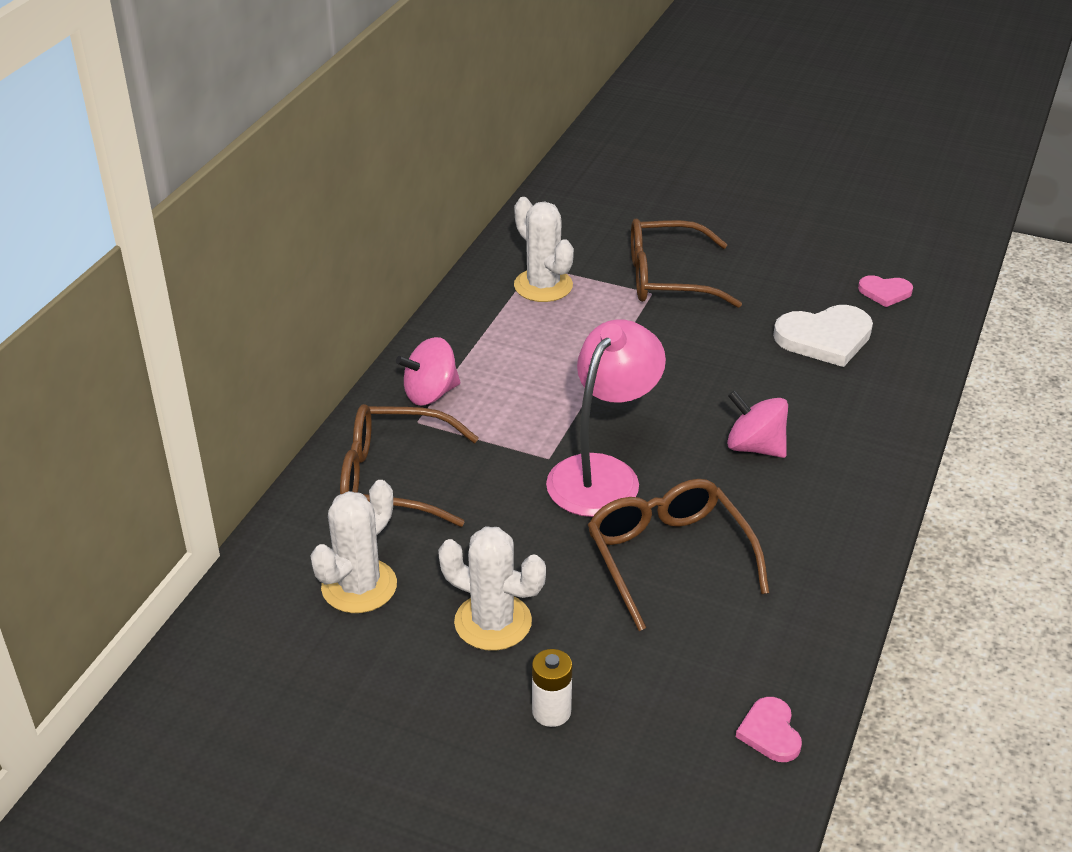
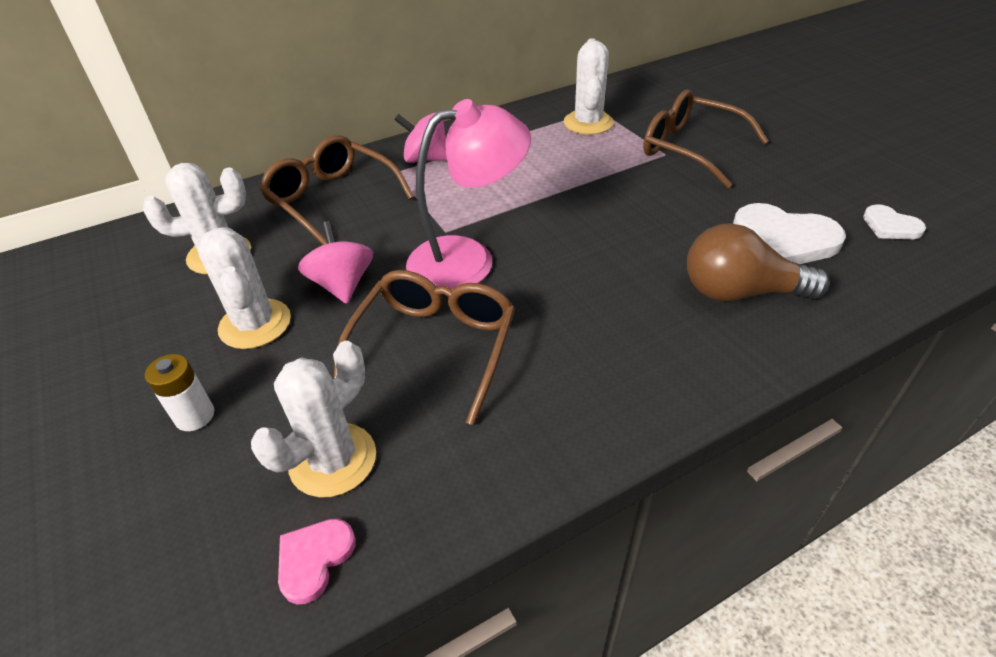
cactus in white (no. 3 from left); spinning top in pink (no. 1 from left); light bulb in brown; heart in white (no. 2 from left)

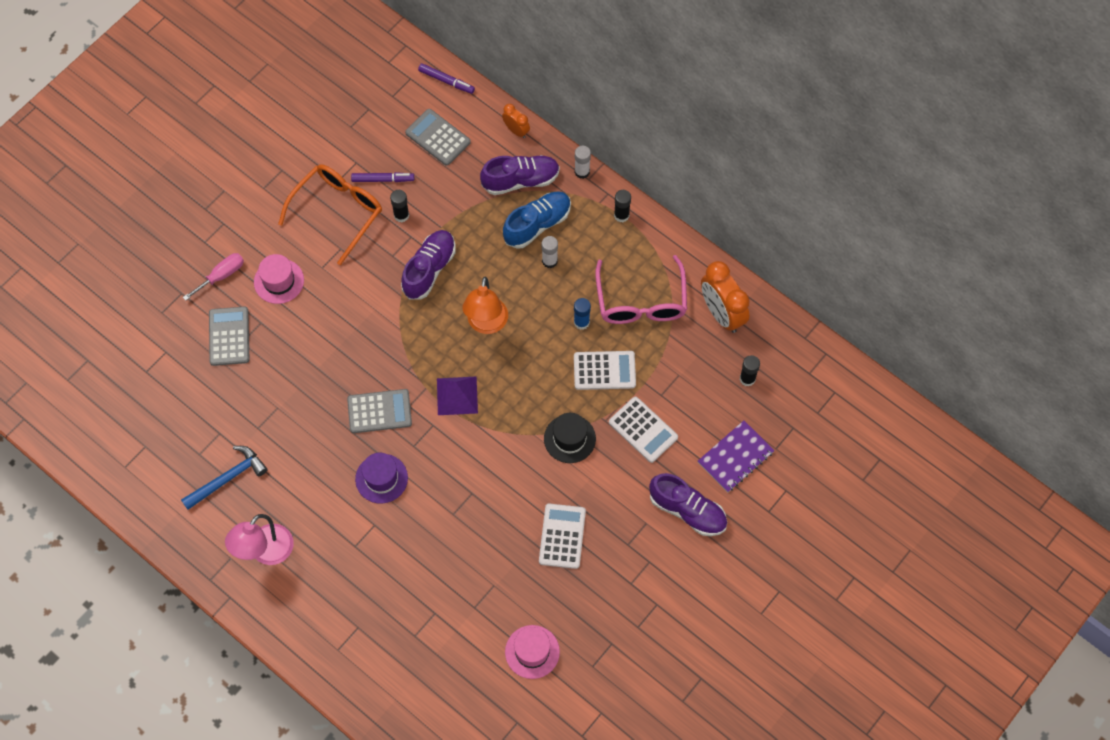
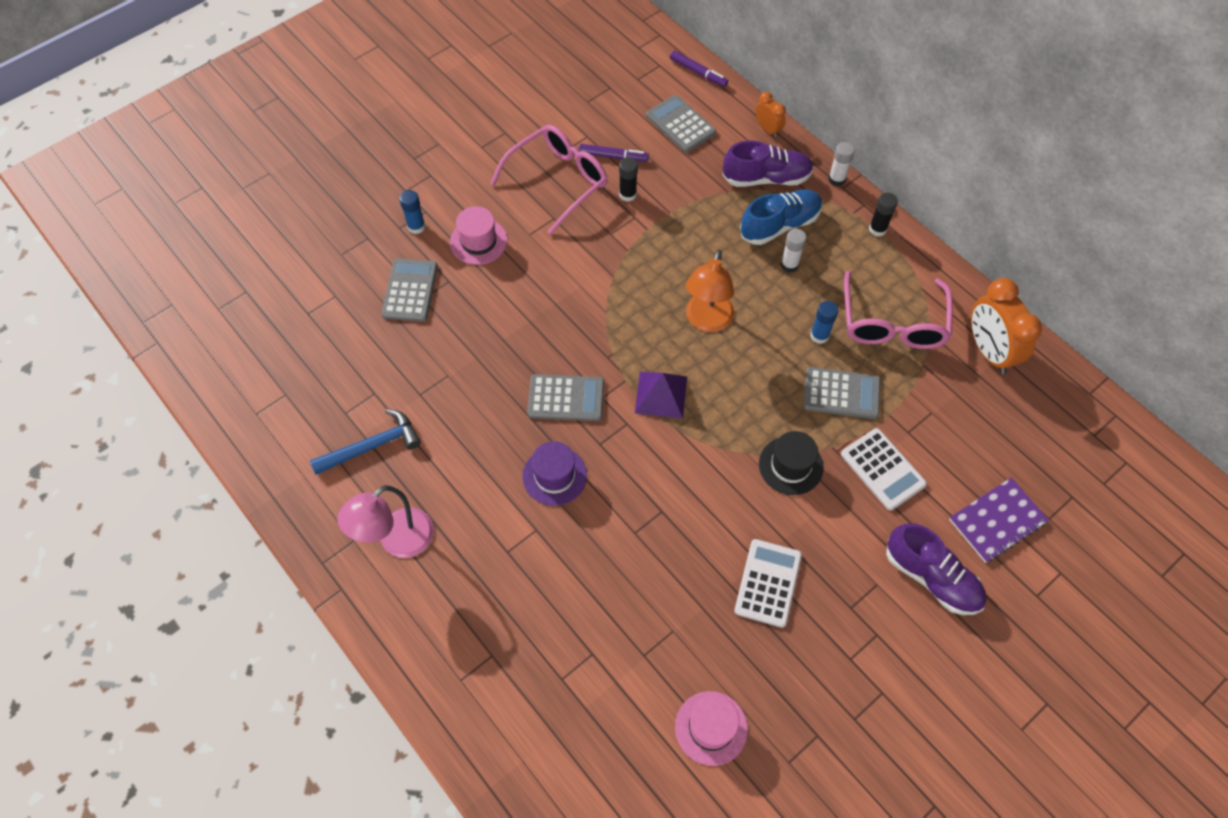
glue stick in blue (no. 1 from left); glasses in pink (no. 1 from left); calculator in grey (no. 4 from left); shoe in purple (no. 1 from left in the first image); glue stick in black (no. 3 from left in the first image)

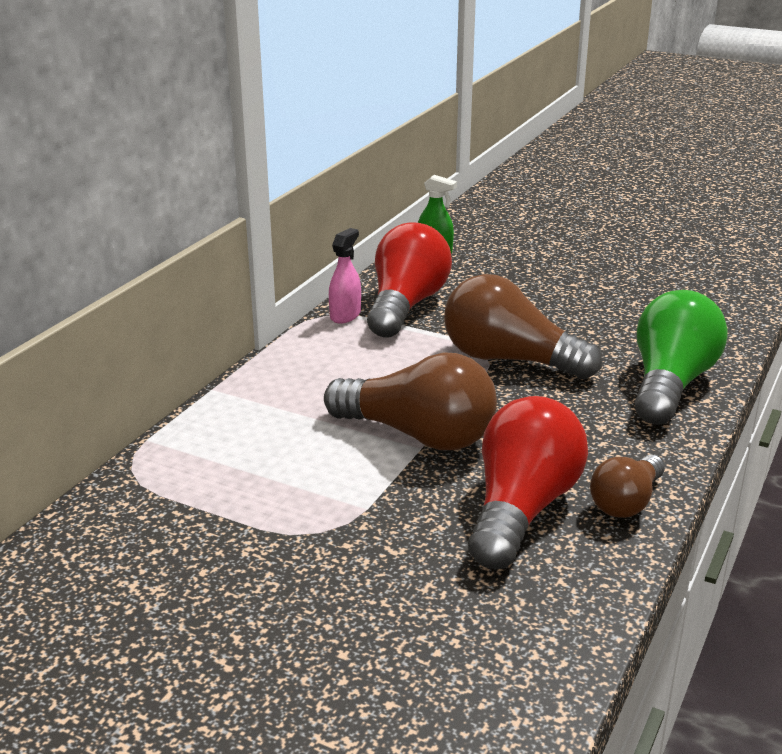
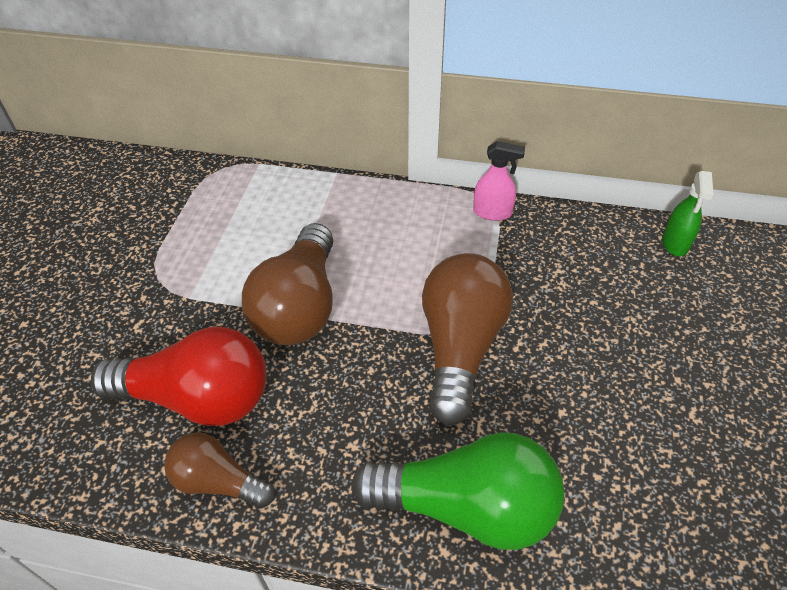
light bulb in red (no. 1 from left in the first image)

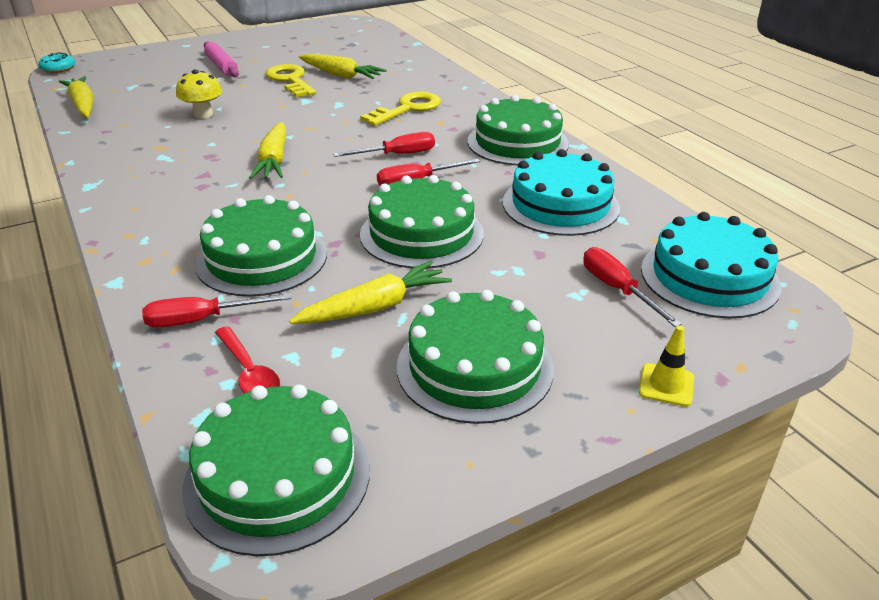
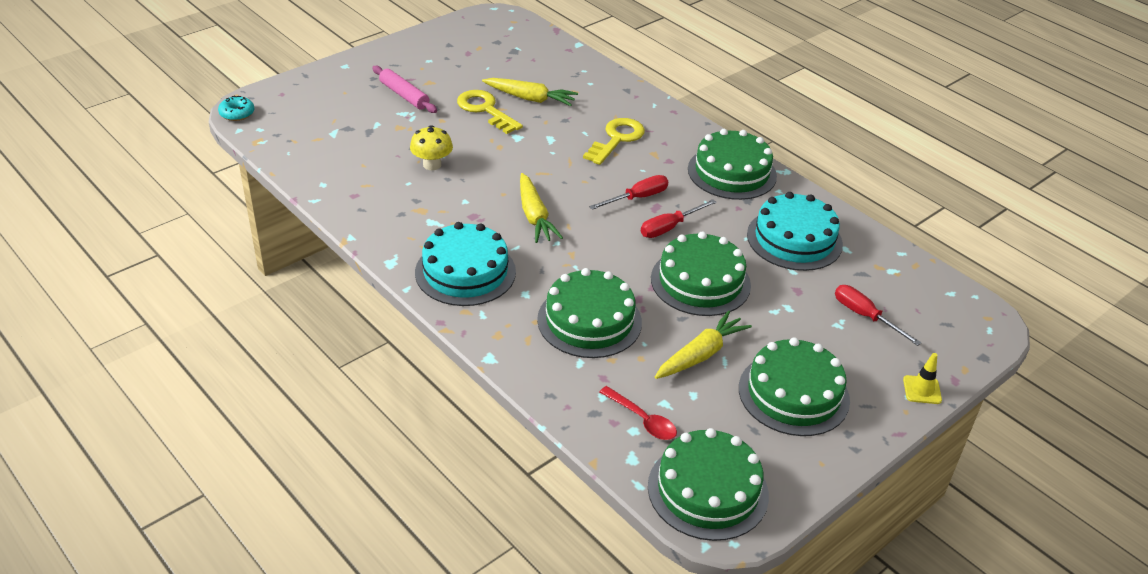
cake in turquoise (no. 1 from left); carrot in yellow (no. 1 from left in the first image); screwdriver in red (no. 1 from left in the first image)

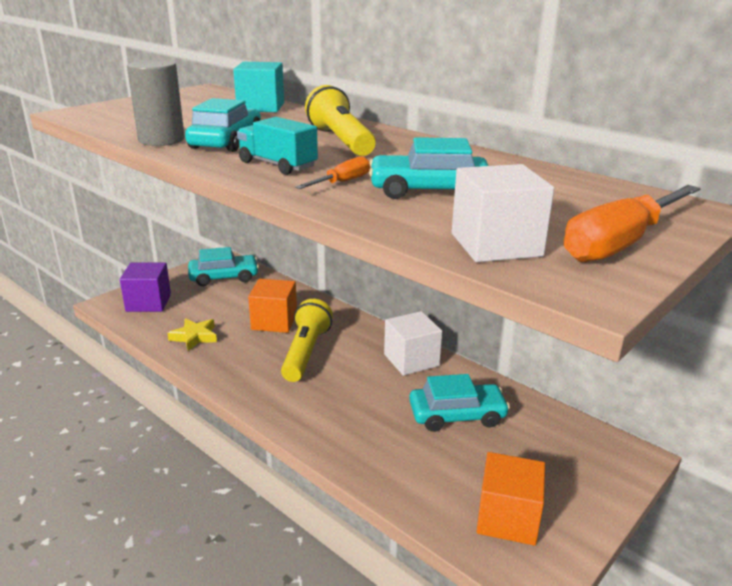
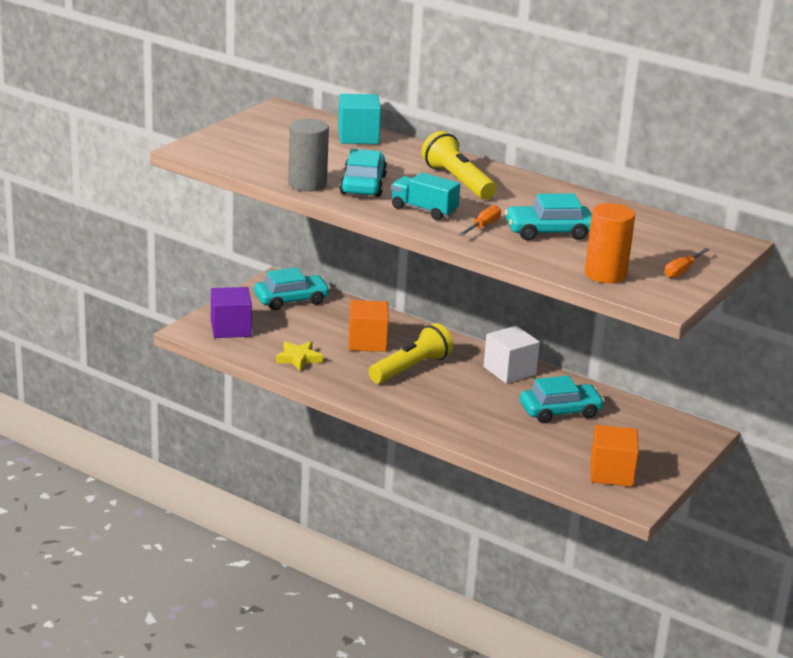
flashlight in yellow (no. 1 from left); cylinder in orange; screwdriver in orange (no. 2 from left)

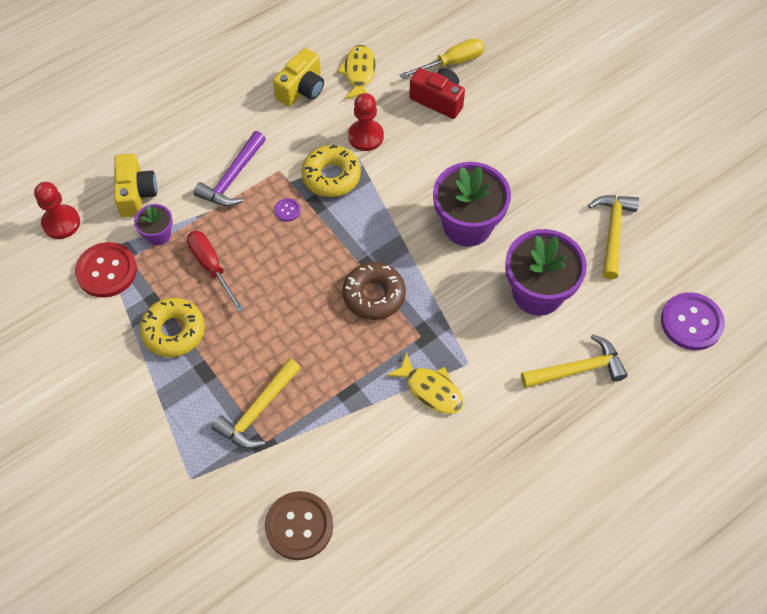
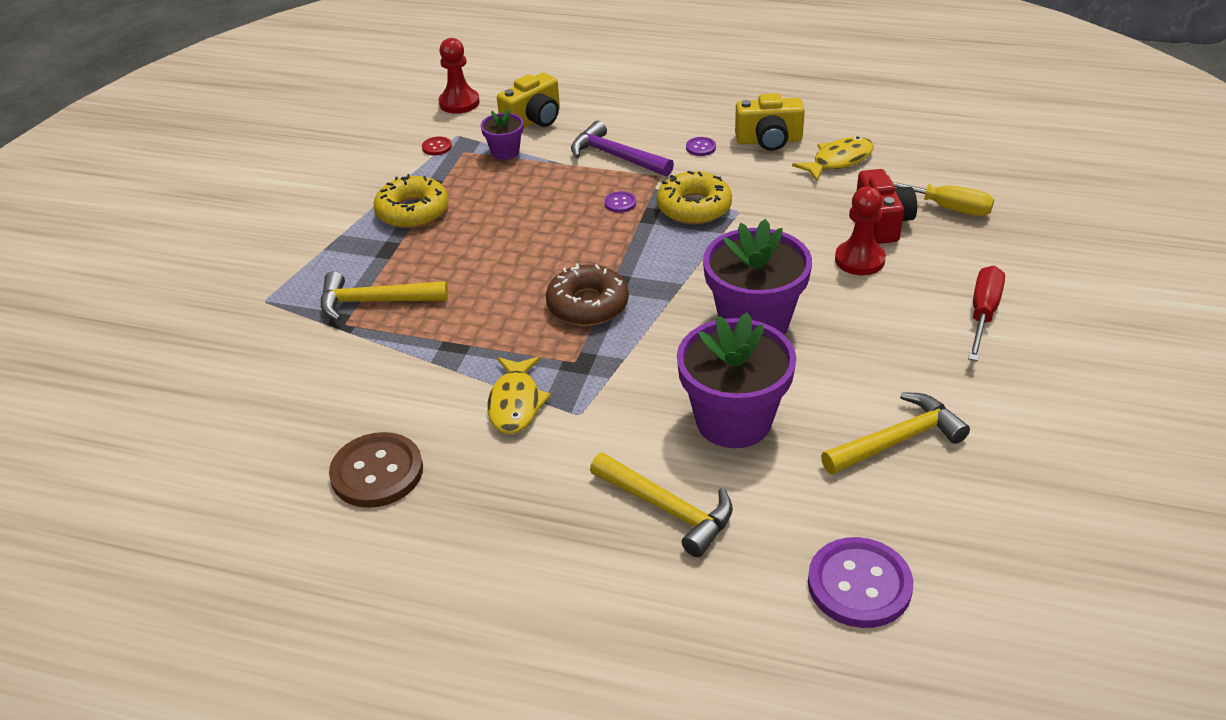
button in brown; button in red; hammer in purple; button in purple (no. 2 from left); pawn in red (no. 2 from left); screwdriver in red

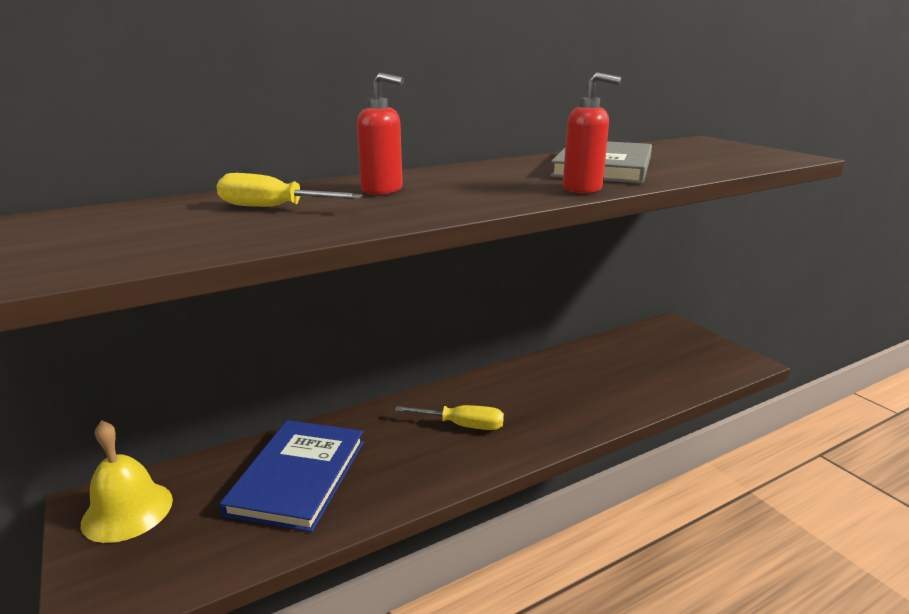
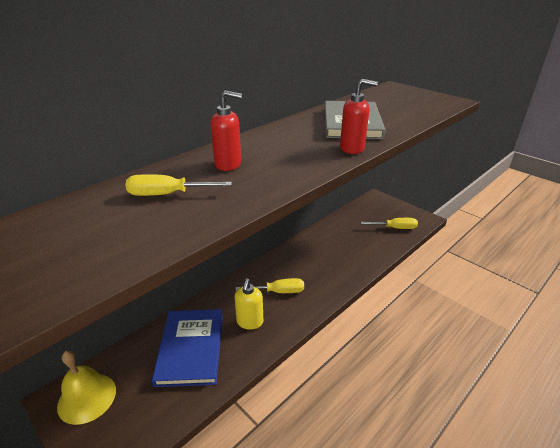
soap dispenser in yellow; screwdriver in yellow (no. 3 from left)

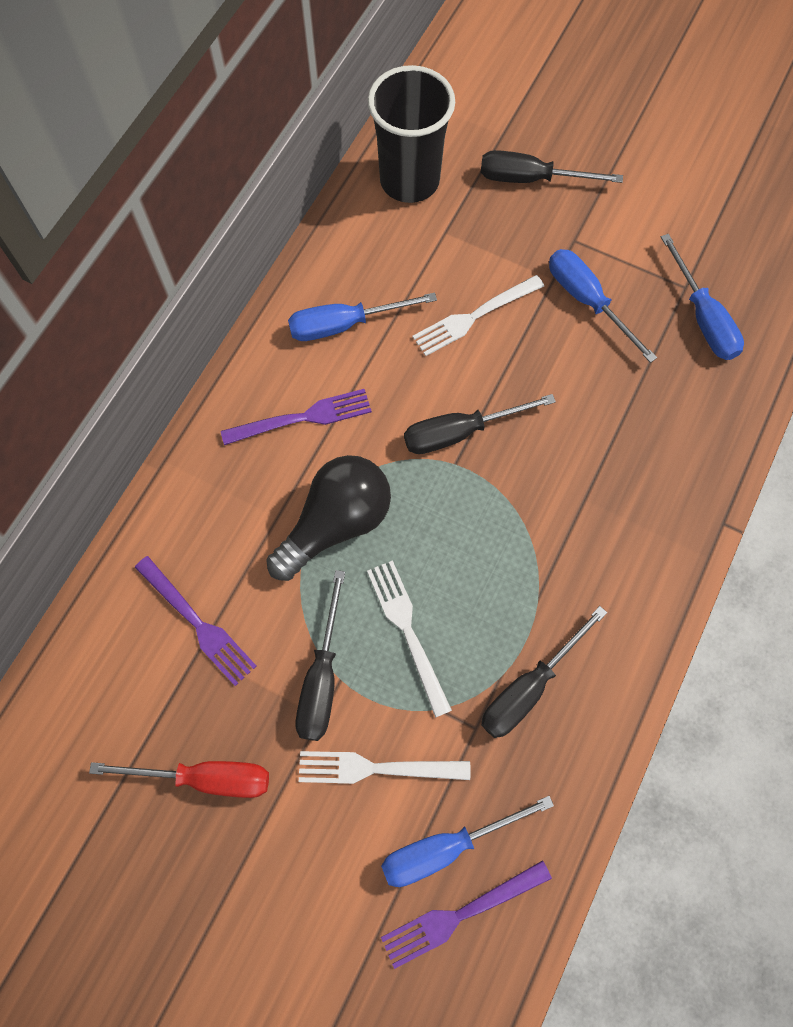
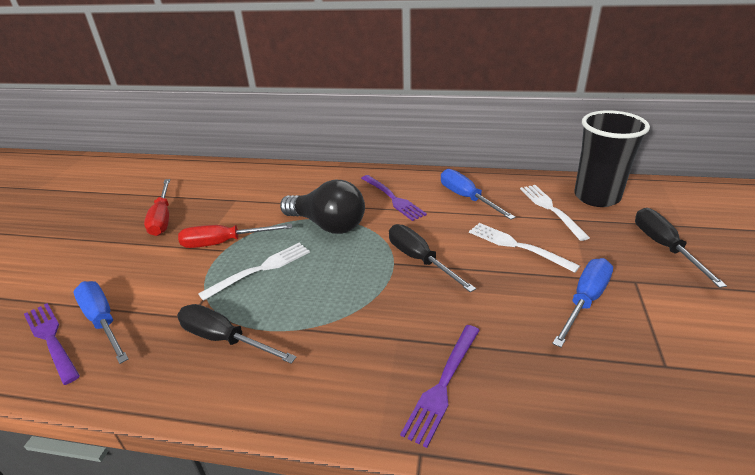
screwdriver in red (no. 2 from left); fork in purple (no. 3 from left); fork in white (no. 3 from left); screwdriver in blue (no. 4 from left in the first image)

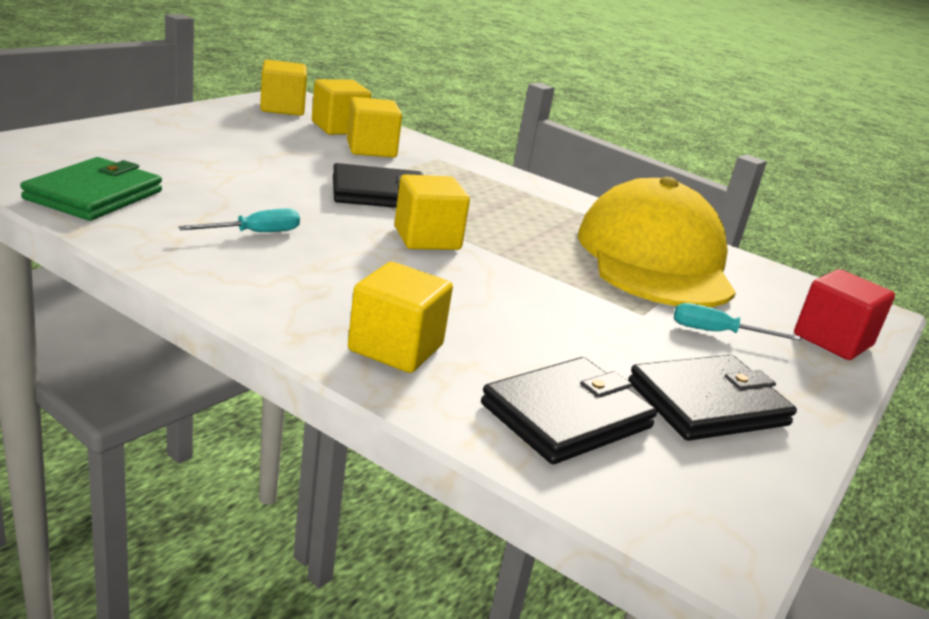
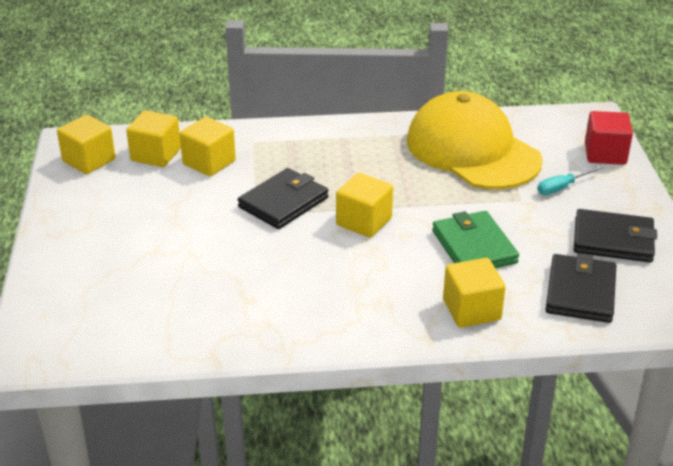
wallet in green; wallet in black (no. 3 from left); screwdriver in turquoise (no. 1 from left in the first image)

